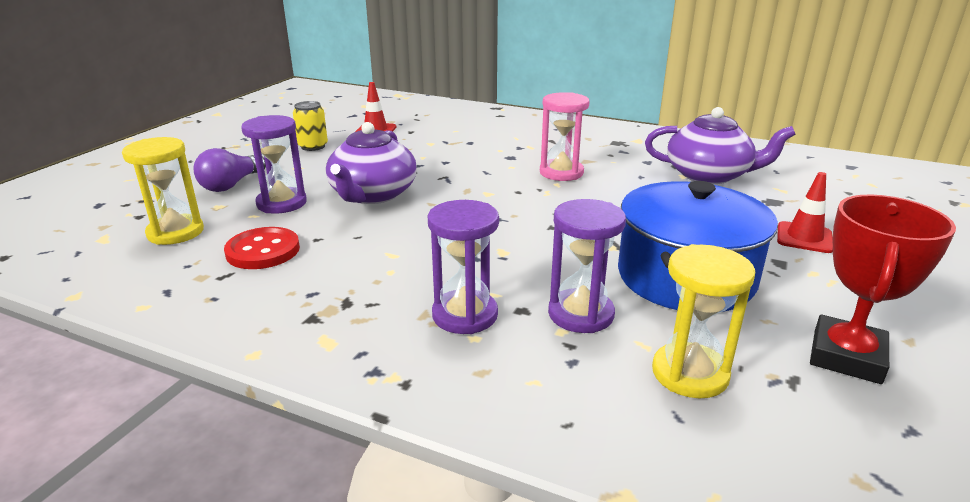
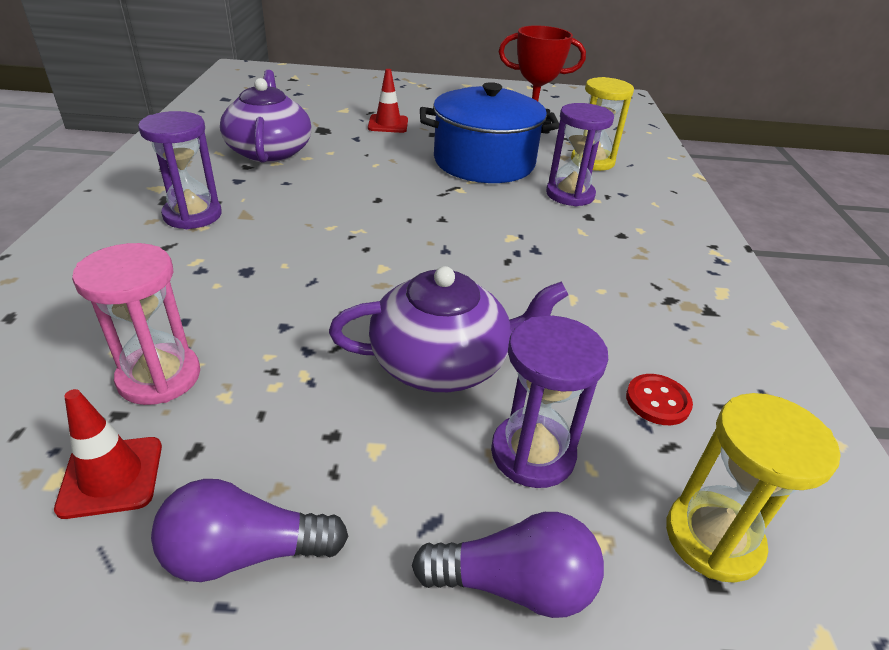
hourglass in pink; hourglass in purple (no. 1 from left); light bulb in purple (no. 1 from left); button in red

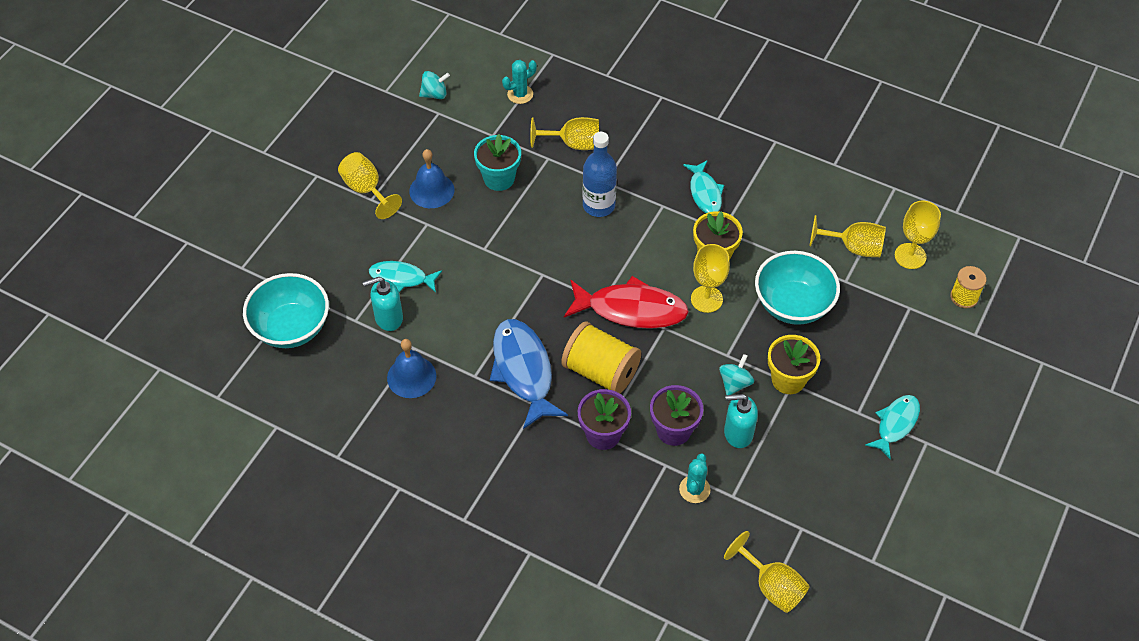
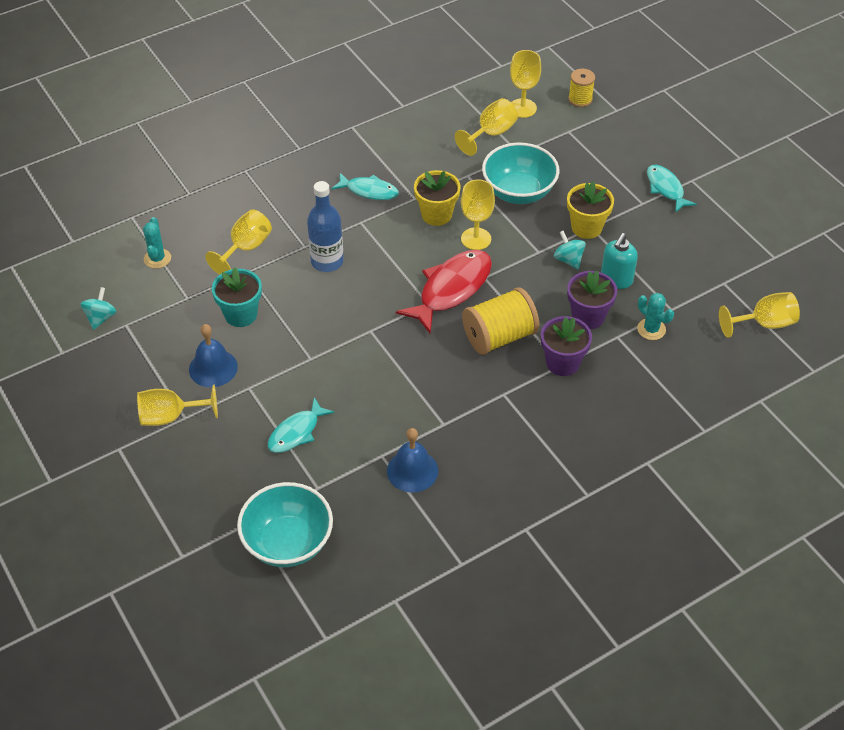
soap dispenser in turquoise (no. 1 from left in the first image); fish in blue

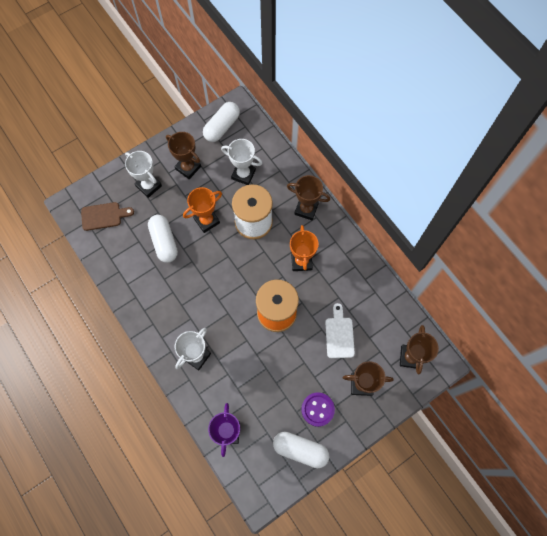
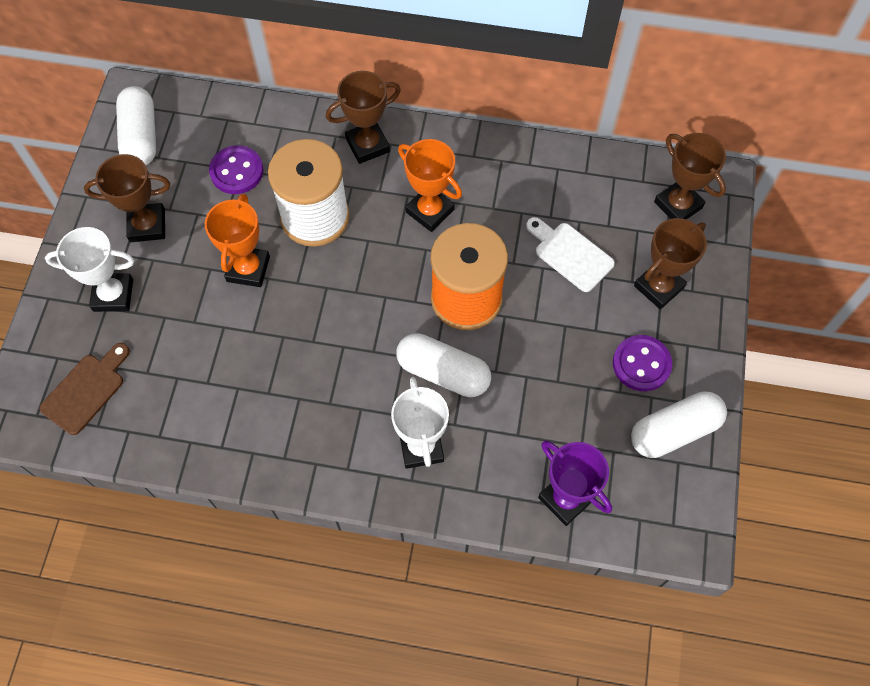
button in purple (no. 1 from left); capsule in white (no. 2 from left)

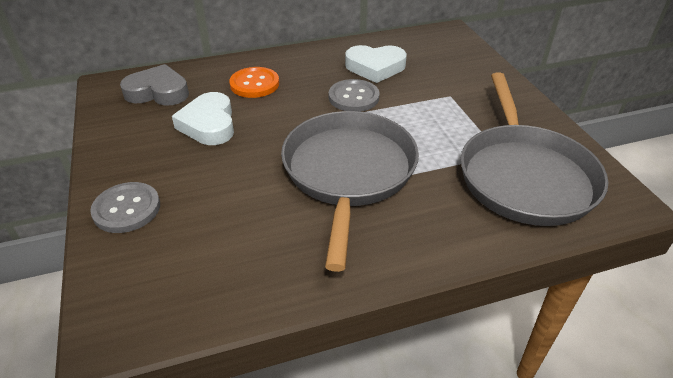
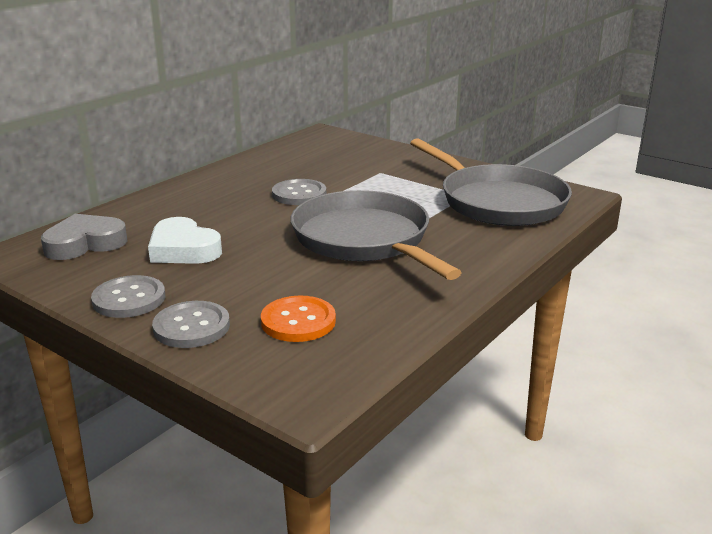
button in grey (no. 1 from left); button in orange; heart in white (no. 2 from left in the first image)

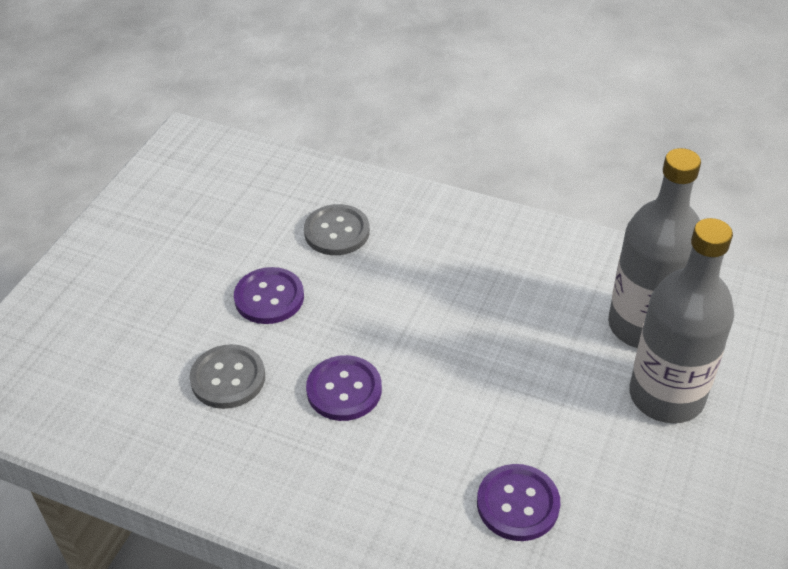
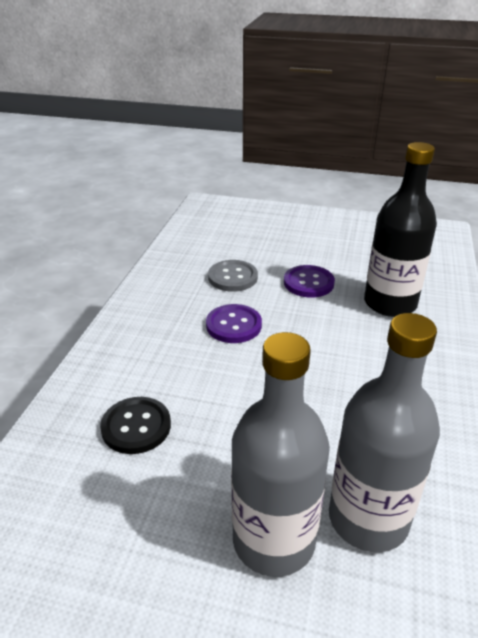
button in black; bottle in black

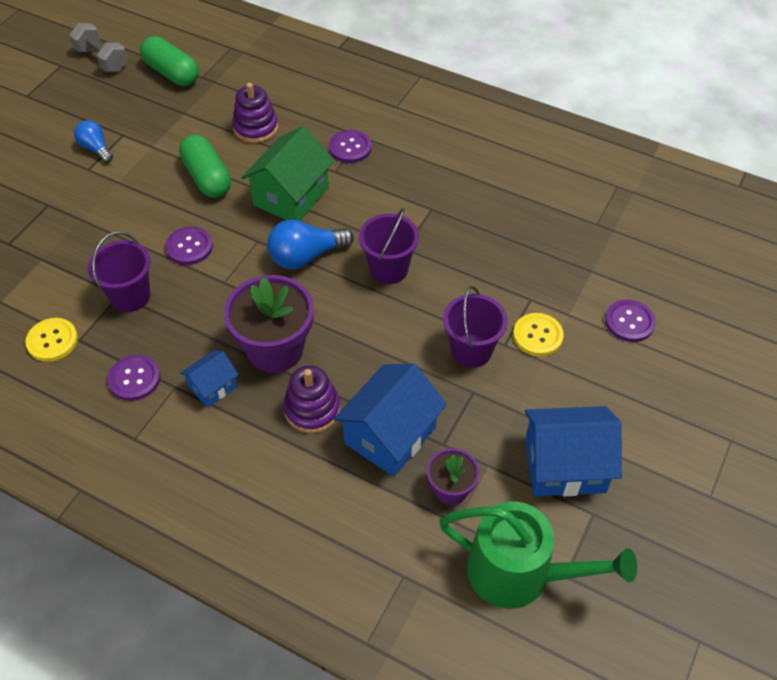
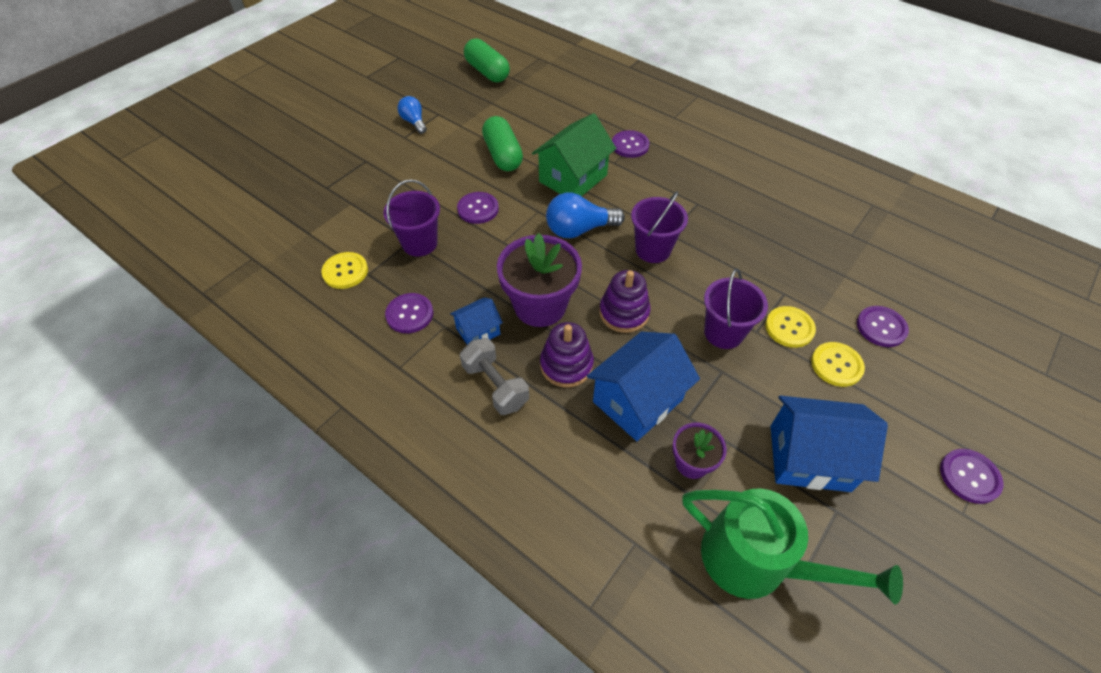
dumbbell in grey; stacking toy in purple (no. 2 from left); button in yellow (no. 3 from left); button in purple (no. 5 from left)

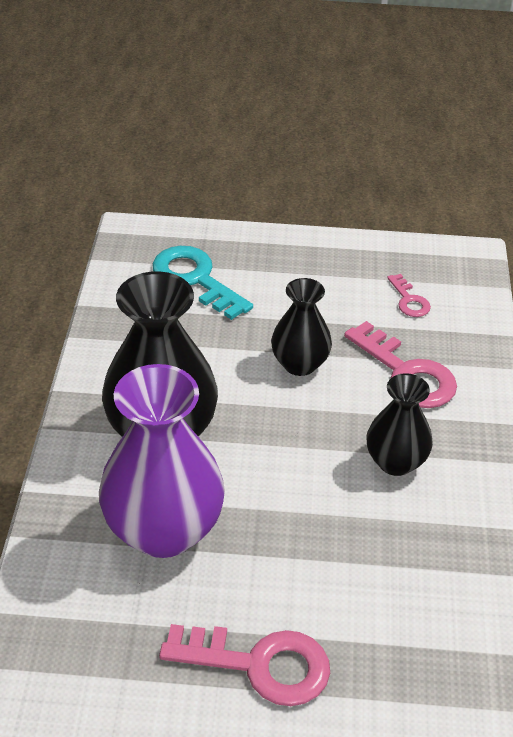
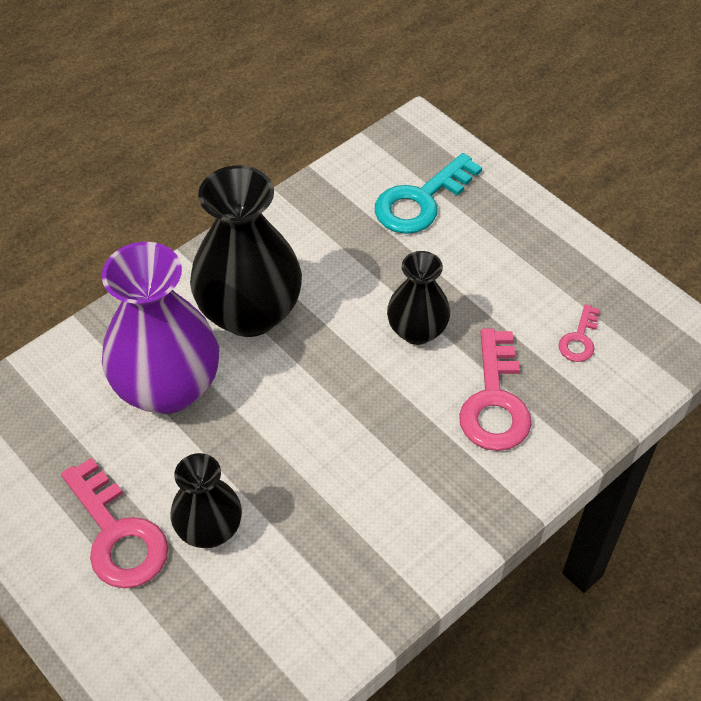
vase in black (no. 1 from left); key in turquoise

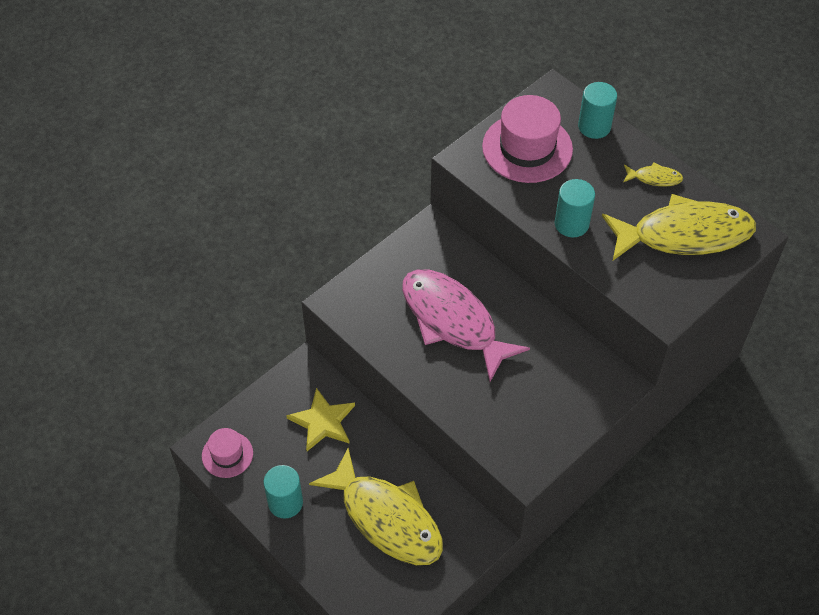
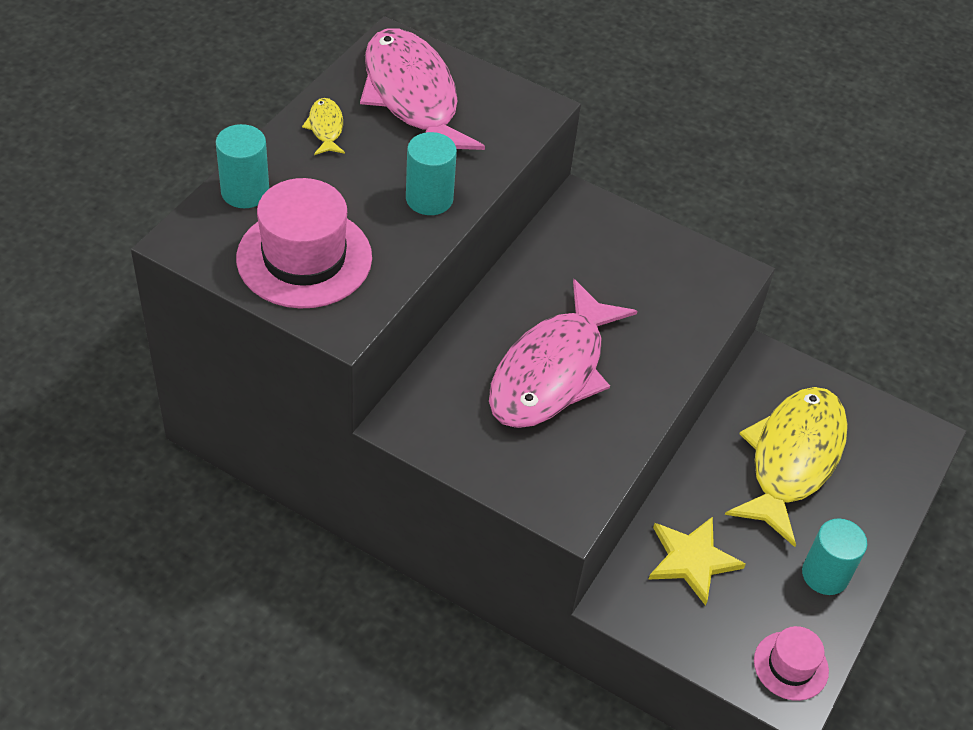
fish in pink (no. 1 from left)

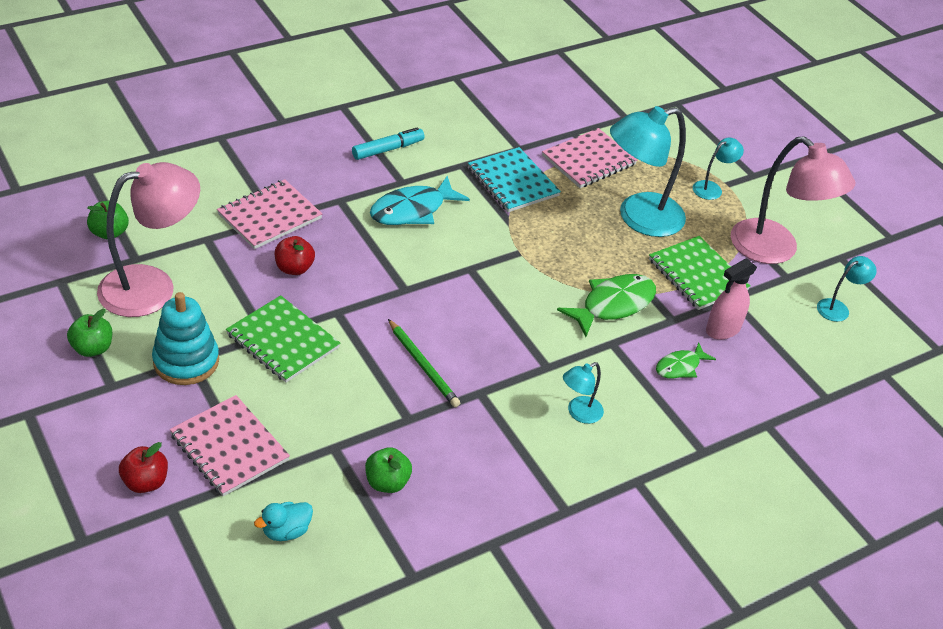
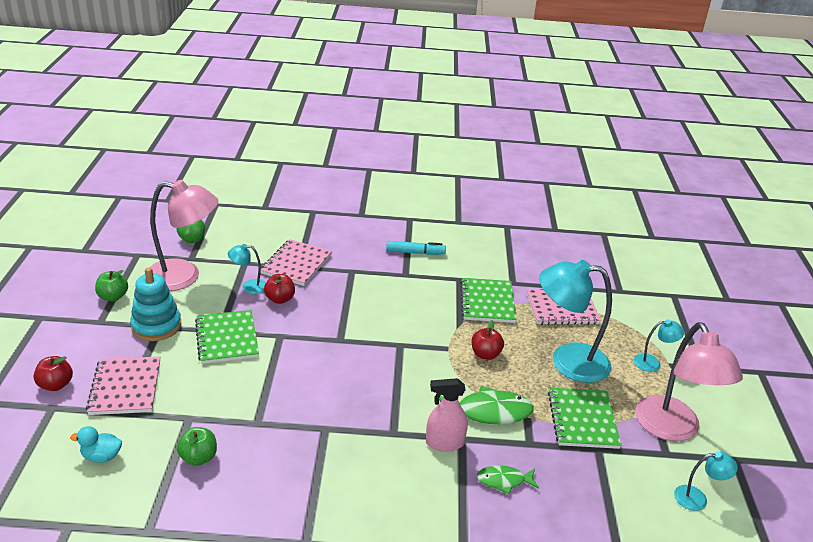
lamp in turquoise (no. 1 from left); notebook in pink (no. 2 from left); spray bottle in pink; notebook in green (no. 2 from left); apple in red (no. 3 from left); fish in turquoise; pencil in green

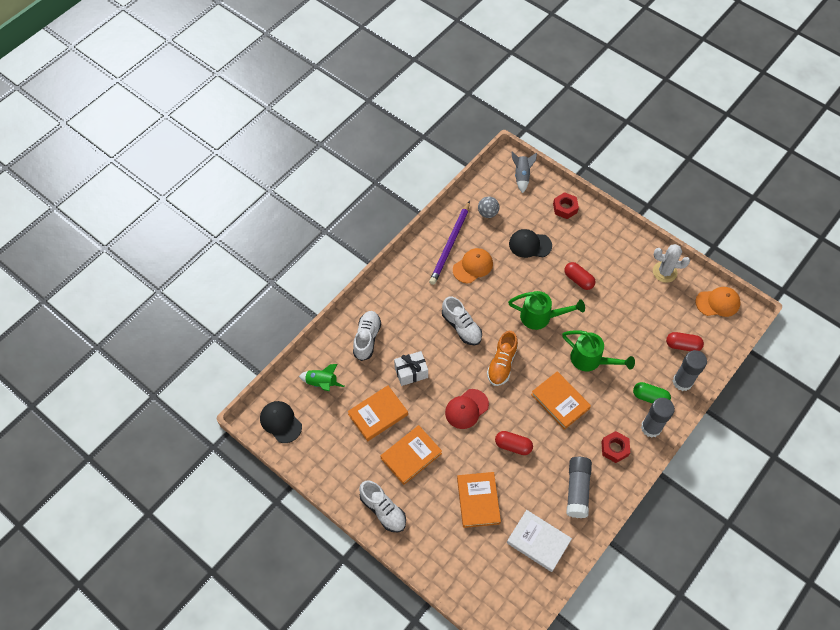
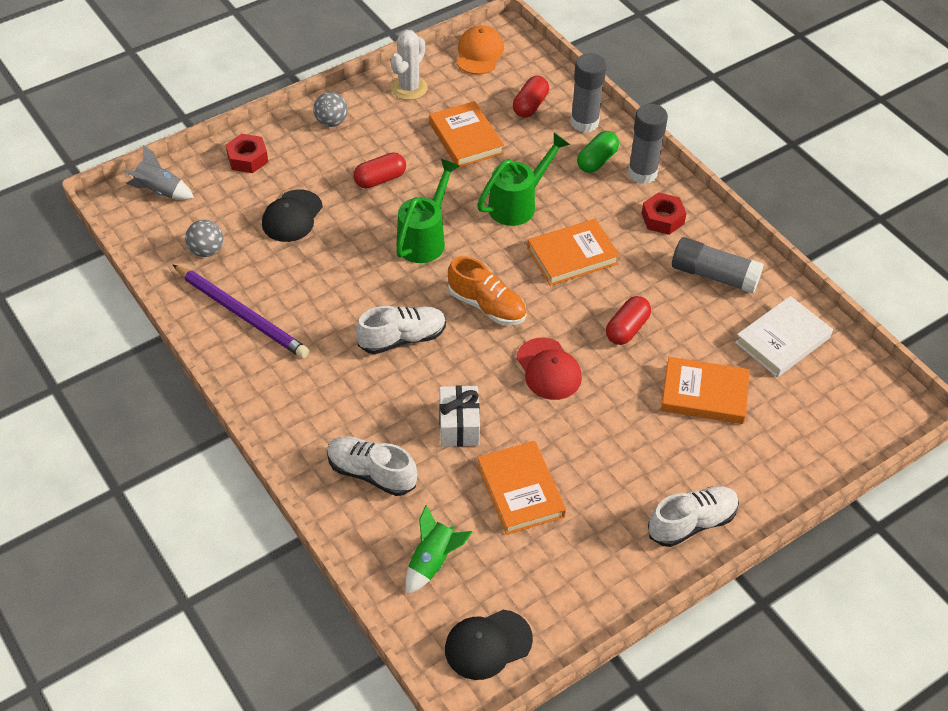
ball in grey (no. 2 from left); book in orange (no. 1 from left); cap in orange (no. 1 from left in the first image)

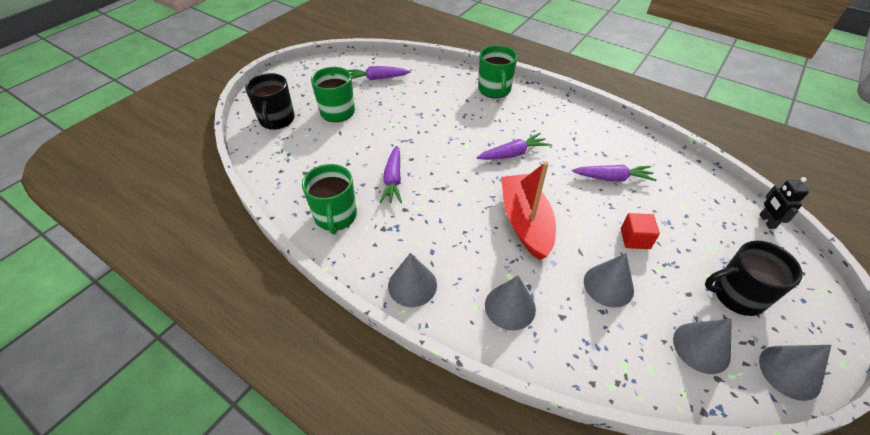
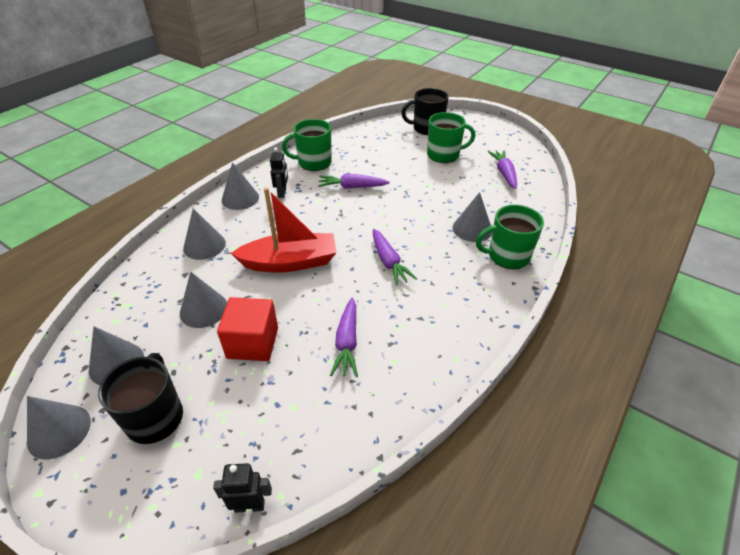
cube in red; robot in black (no. 2 from left); cone in grey (no. 6 from left)

